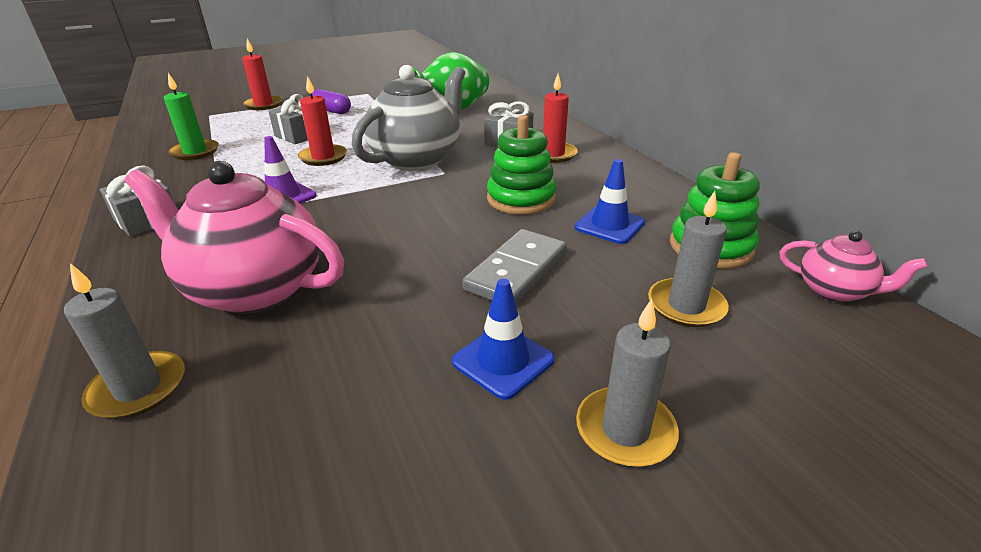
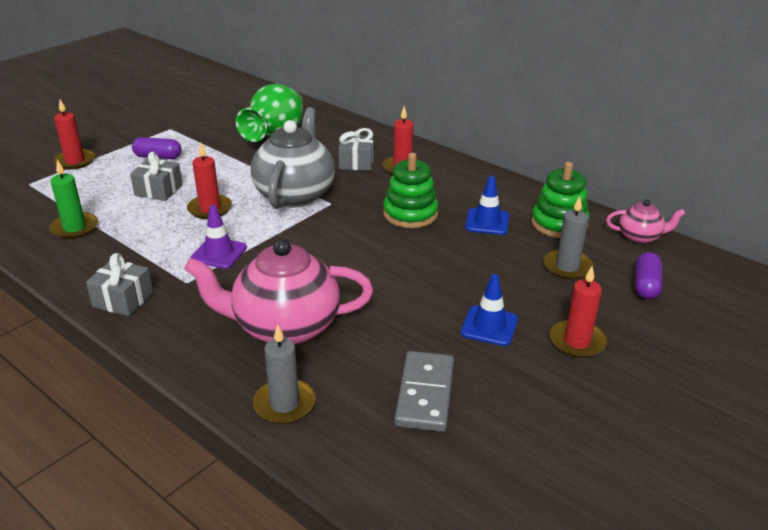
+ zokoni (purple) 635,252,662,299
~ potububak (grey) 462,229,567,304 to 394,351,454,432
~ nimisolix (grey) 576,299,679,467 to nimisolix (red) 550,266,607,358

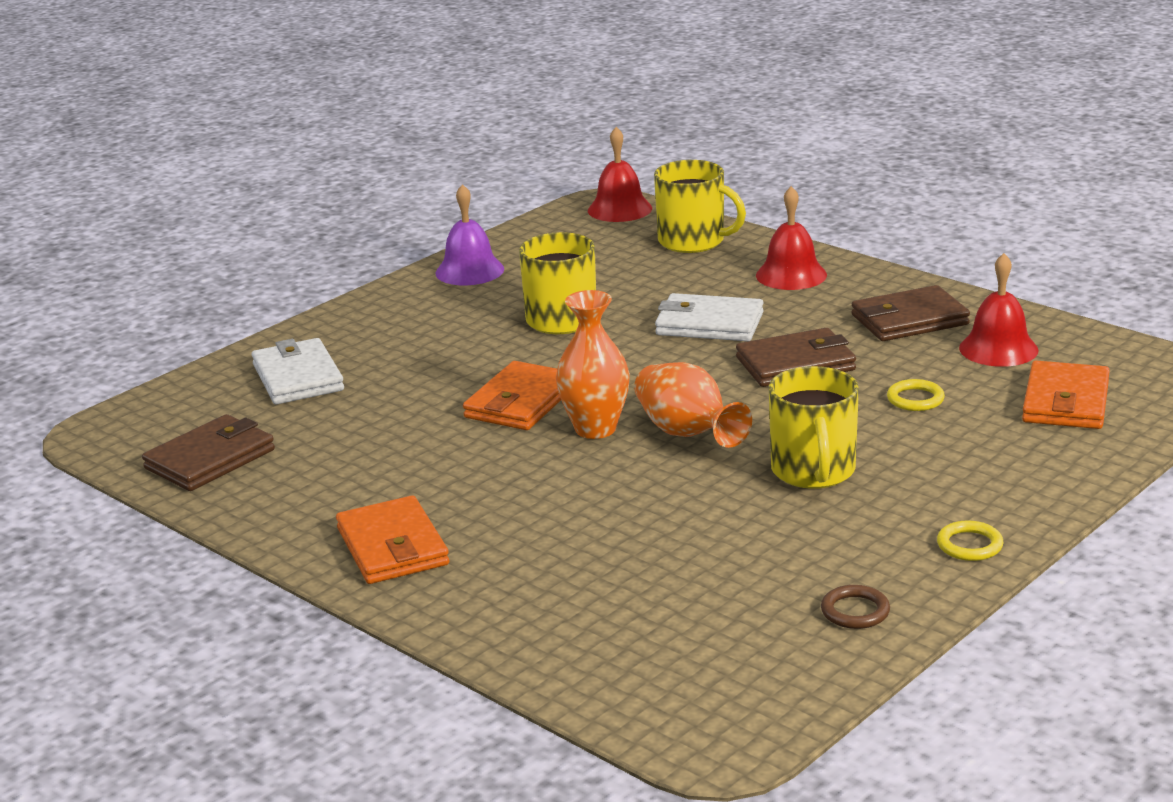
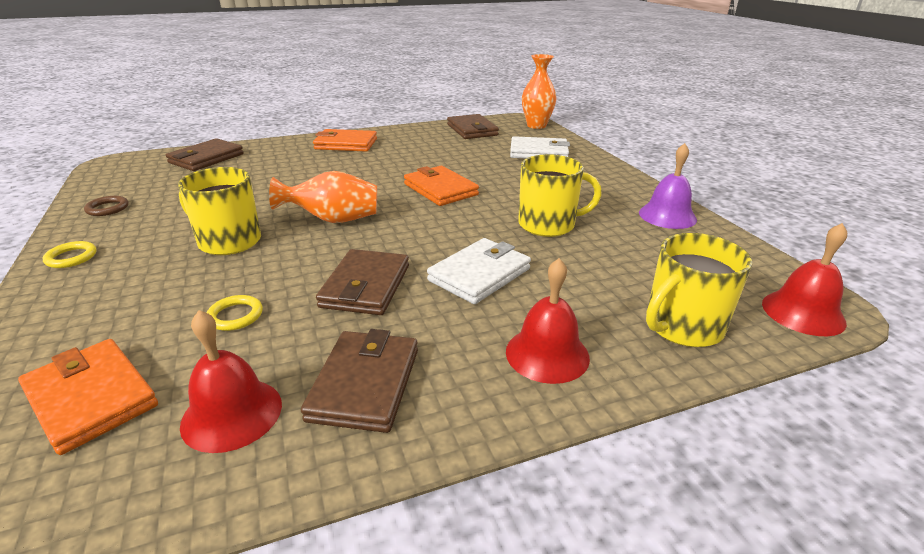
+ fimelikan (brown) 166,138,244,171
~ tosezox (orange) 556,290,630,439 to 522,54,556,129

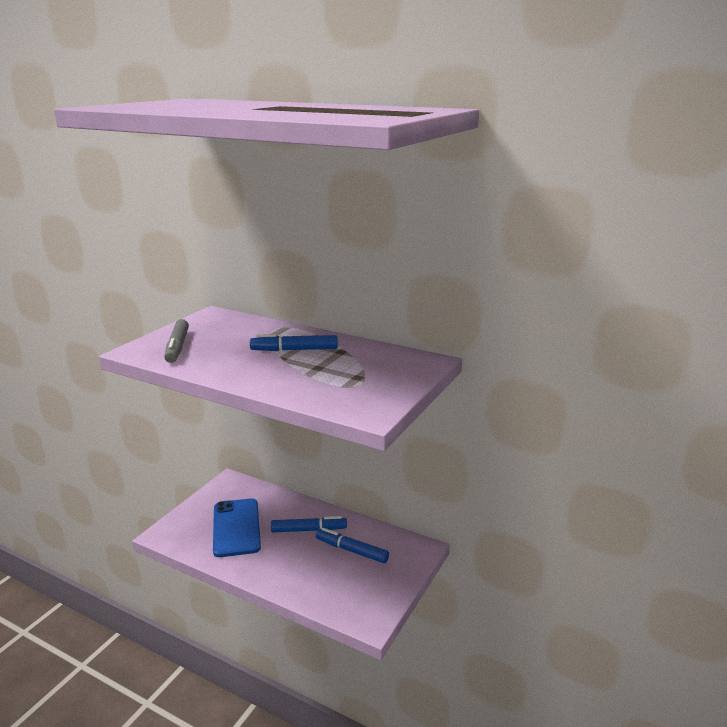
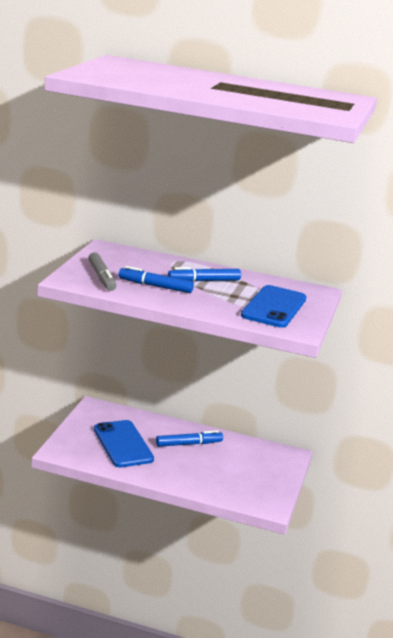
+ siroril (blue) 241,285,307,328
~ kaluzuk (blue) 316,528,389,563 to 119,266,194,293

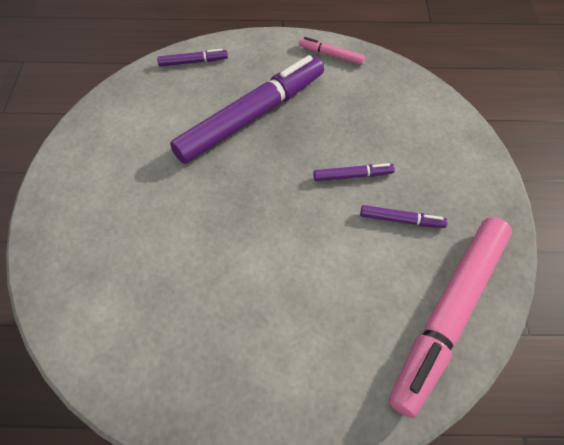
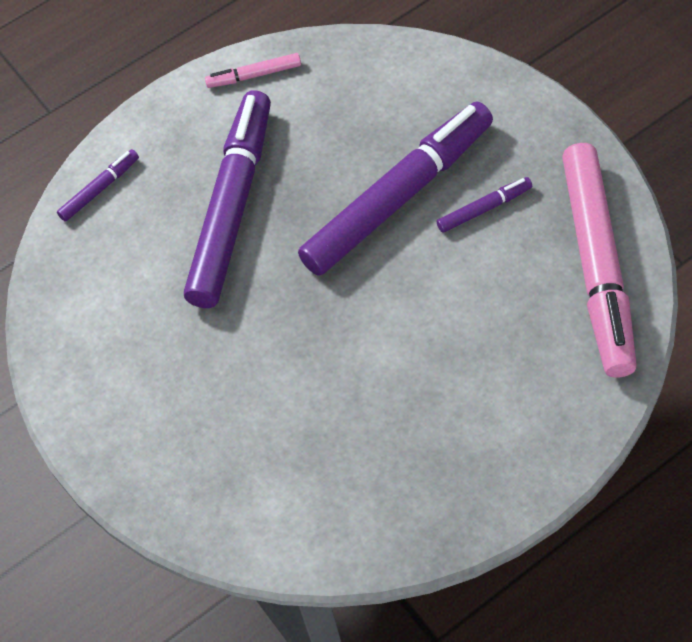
~ kaluzuk (purple) 313,163,395,181 = 298,102,493,276 x2.40

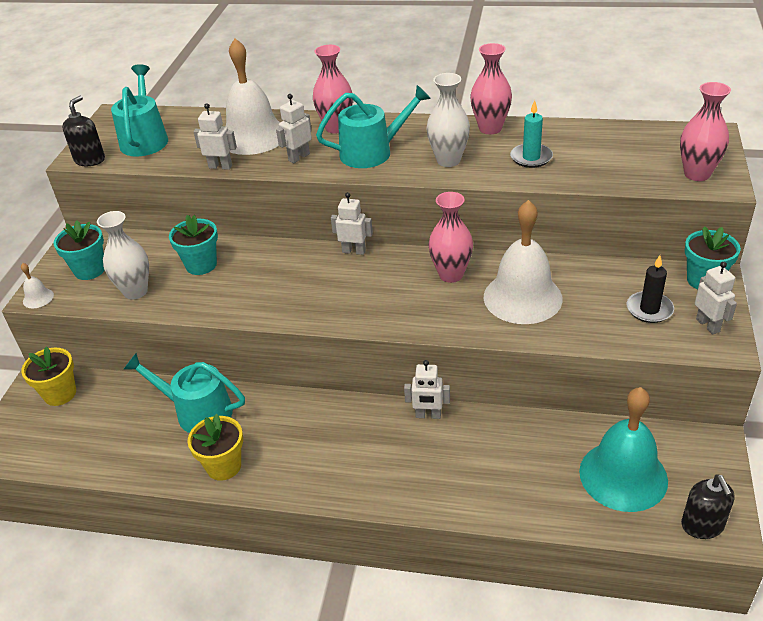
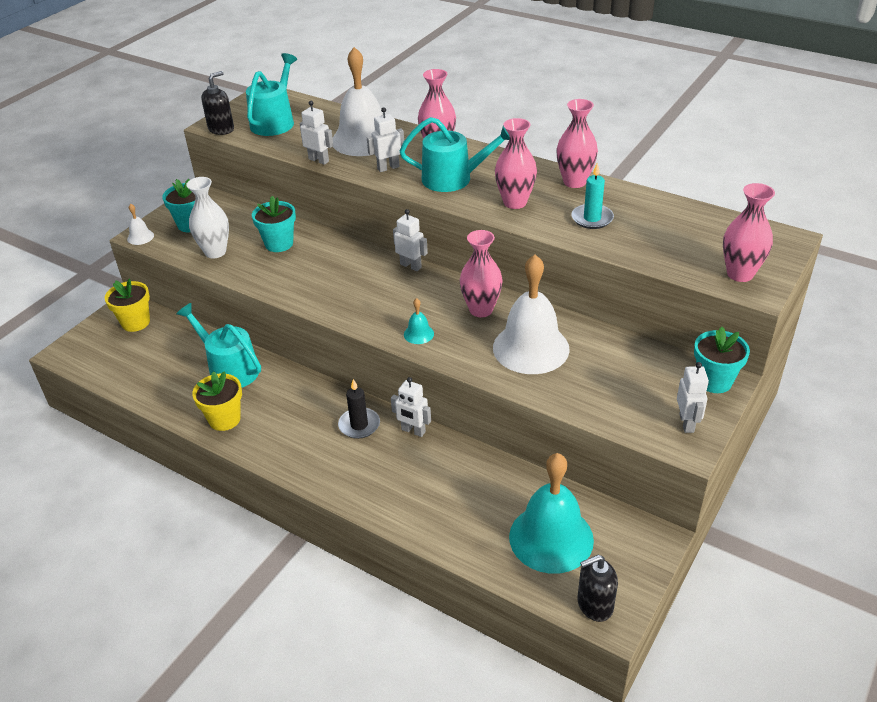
+ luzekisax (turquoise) 404,298,434,344
~ nimisolix (black) 627,255,674,323 to 338,379,380,439
~ tosezox (white) 426,73,470,167 to tosezox (pink) 495,118,537,209
~ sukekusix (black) 681,474,734,539 = 577,555,618,622 60 degrees clockwise

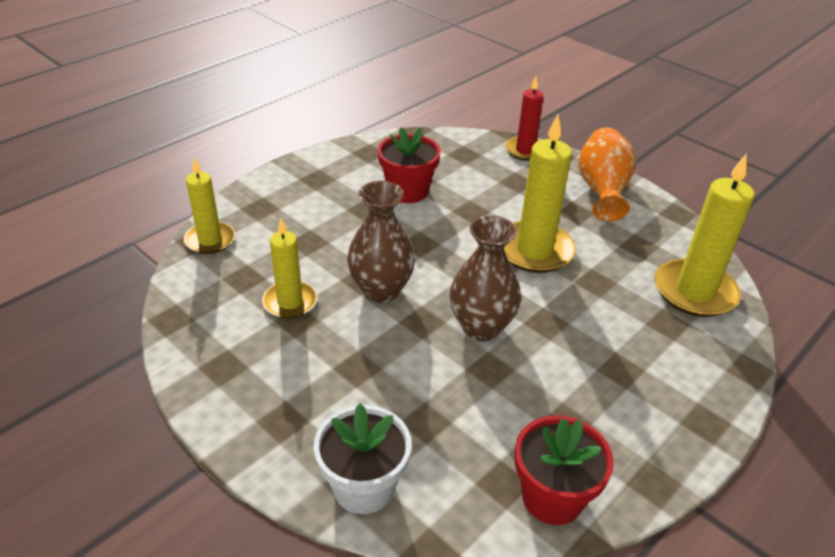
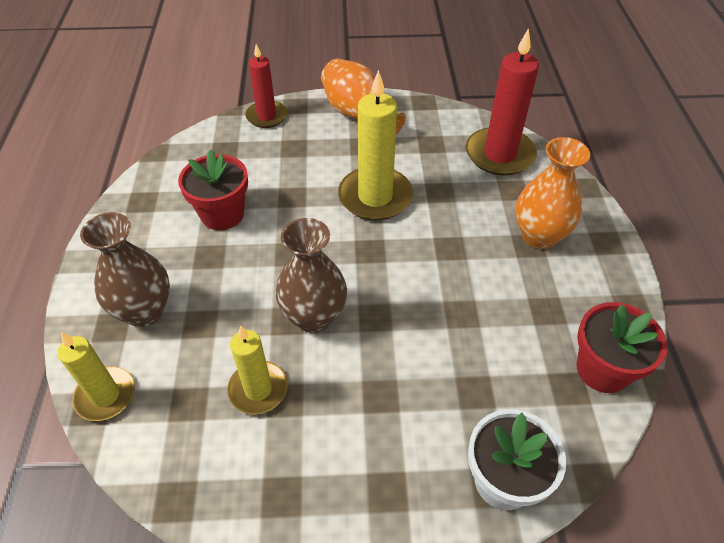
+ tosezox (orange) 515,137,590,249
~ tosezox (brown) 450,215,521,341 to 80,212,170,327
~ nimisolix (yellow) 655,154,755,317 to nimisolix (red) 466,28,539,175

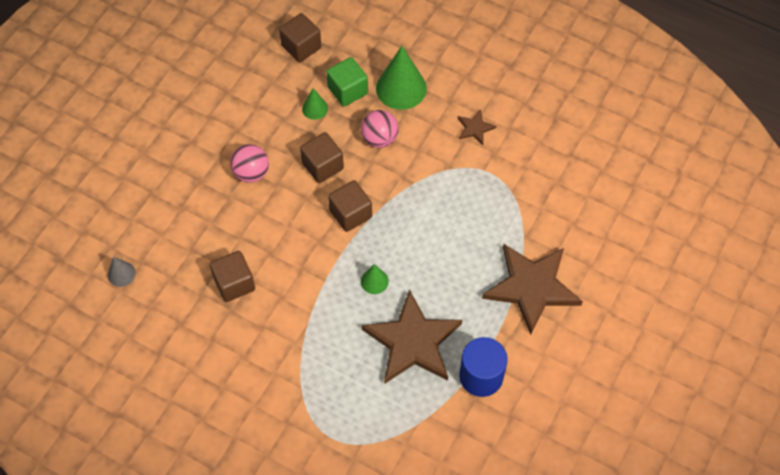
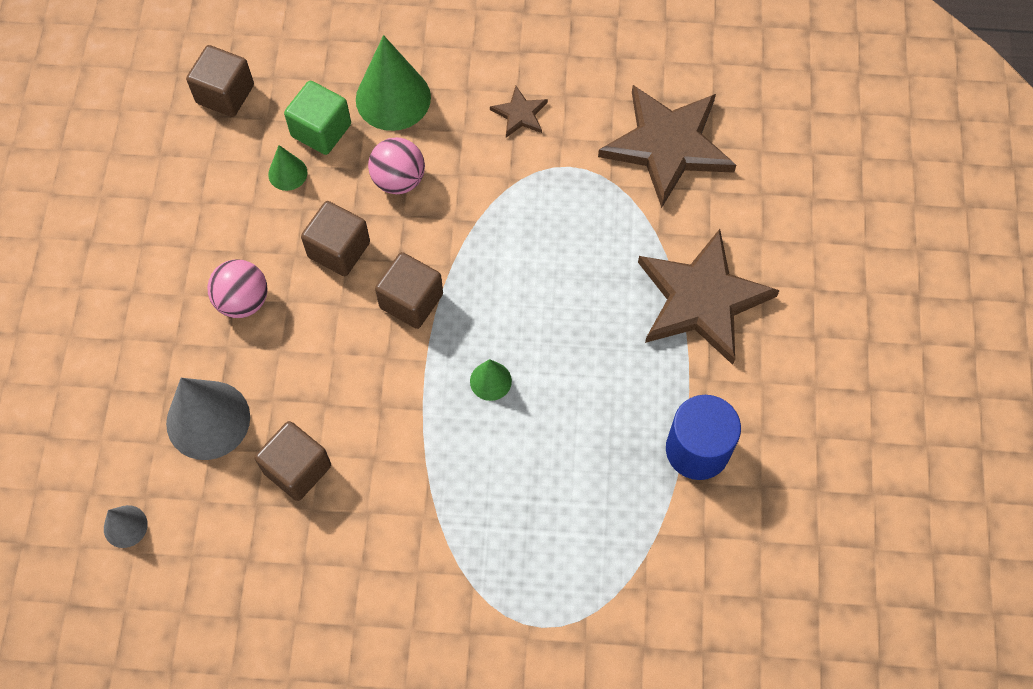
+ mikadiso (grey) 166,378,250,460
~ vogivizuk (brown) 362,289,462,384 to 598,85,736,208

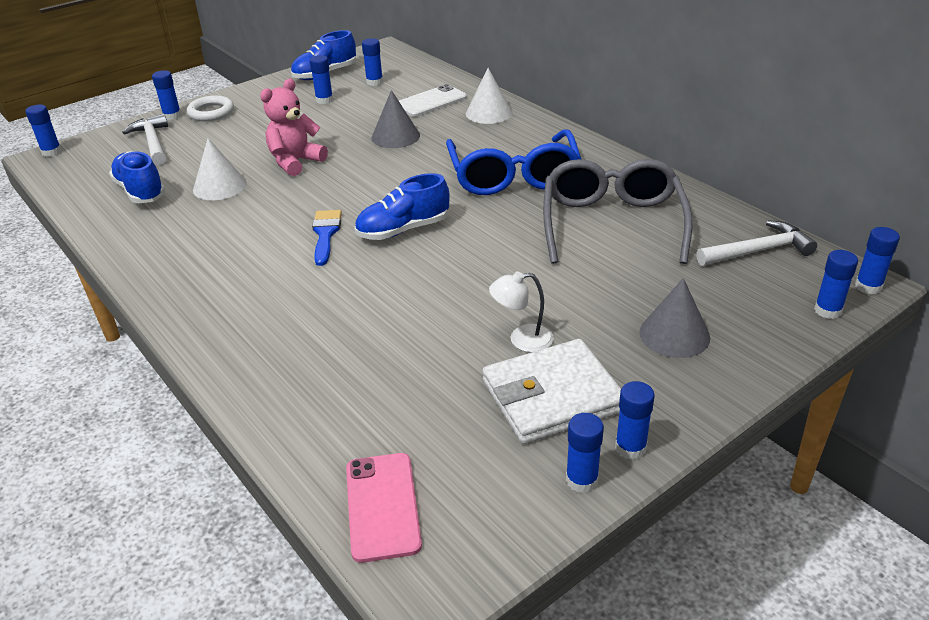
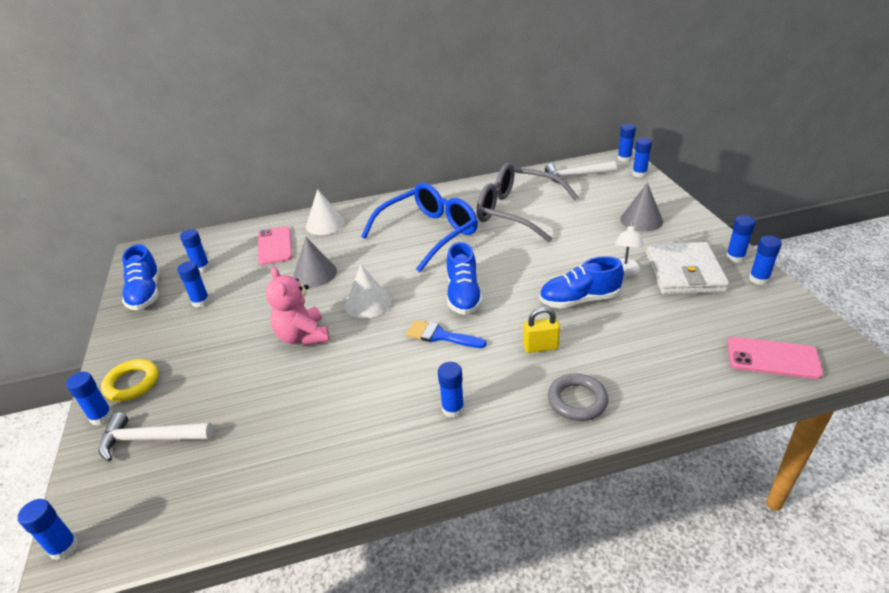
+ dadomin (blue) 438,362,464,418
+ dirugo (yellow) 523,307,560,353
+ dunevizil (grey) 548,373,608,421
~ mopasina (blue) 109,152,166,203 to 539,256,624,309
~ mikadiso (white) 193,138,247,200 to 345,265,392,319
~ dunevizil (white) 187,95,234,121 to dunevizil (yellow) 101,359,158,401
~ siroril (white) 399,84,467,117 to siroril (pink) 258,226,292,265
~ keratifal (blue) 446,129,581,195 = 361,183,478,272 60 degrees counterclockwise
~ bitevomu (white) 696,220,817,266 = 545,161,617,183 105 degrees counterclockwise

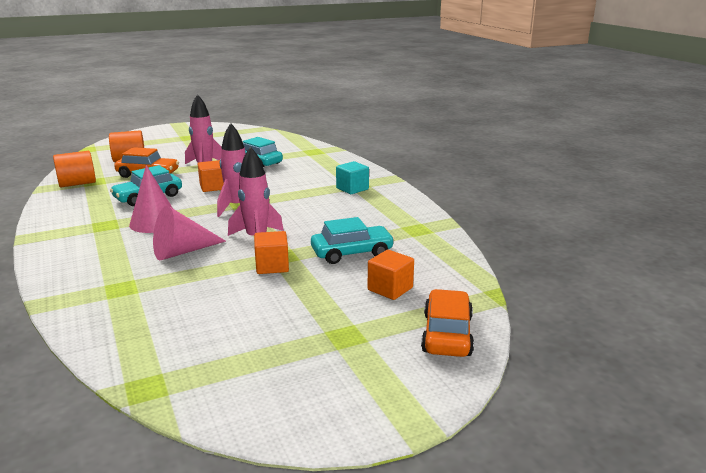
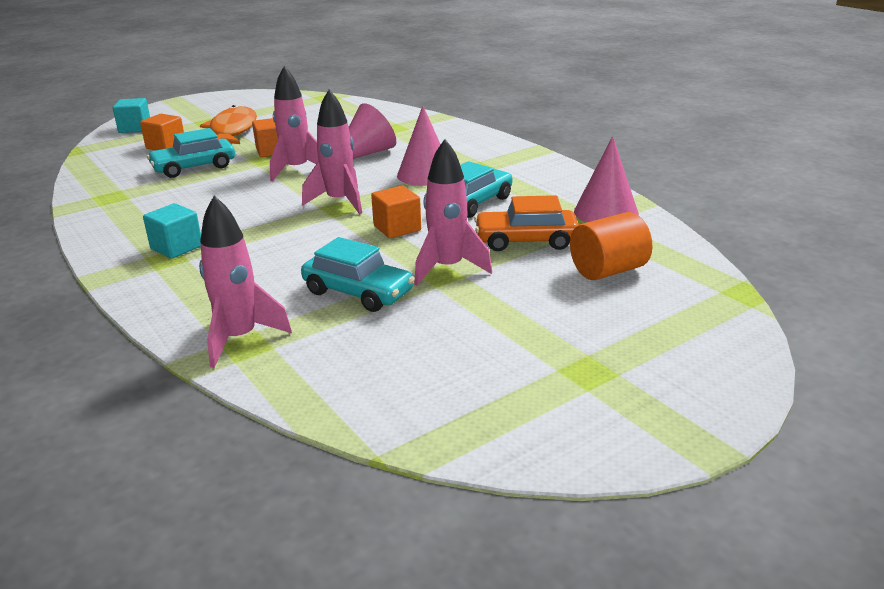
+ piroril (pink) 199,196,292,368
+ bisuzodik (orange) 200,105,257,144
~ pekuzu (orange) 53,151,96,187 to mikadiso (pink) 574,136,639,223
~ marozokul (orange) 421,289,474,357 to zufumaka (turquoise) 113,98,150,133

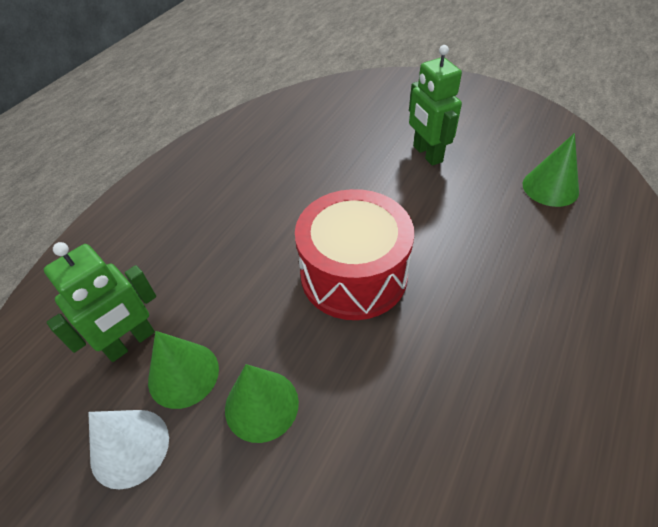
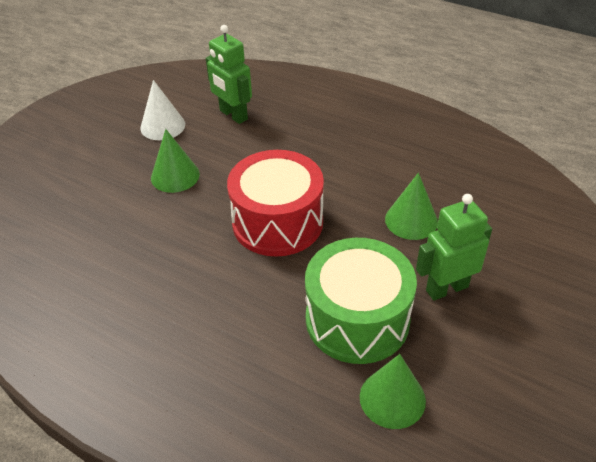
+ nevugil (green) 305,238,417,364
~ mikadiso (green) 148,331,219,409 to 385,173,438,240

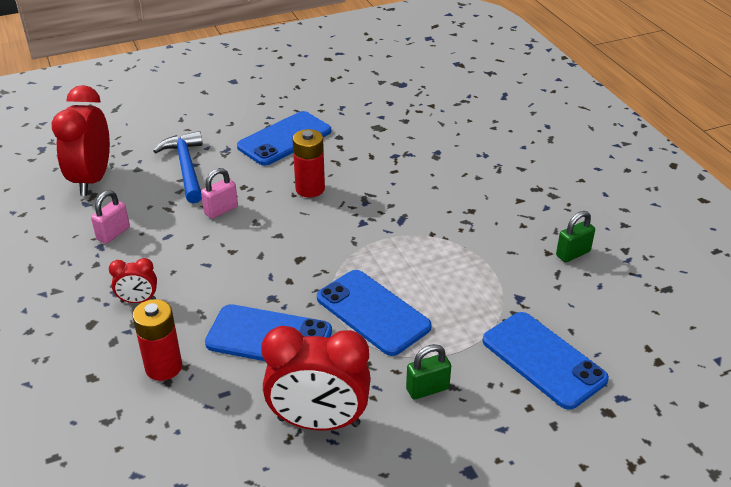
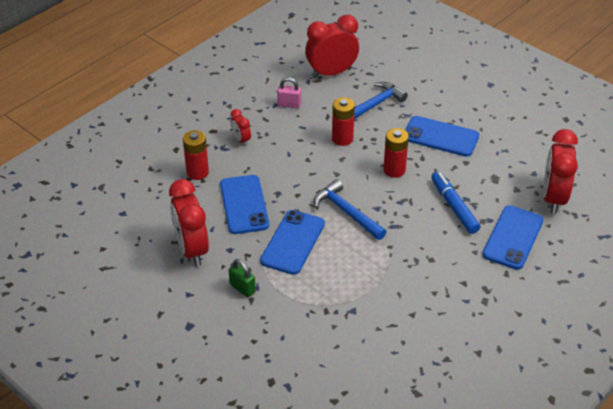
- dirugo (green) 556,211,595,262
+ bitevomu (blue) 314,179,386,240
+ kaluzuk (blue) 431,172,480,234
+ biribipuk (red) 543,129,578,214
~ siroril (blue) 483,312,609,410 to 482,205,543,270
~ dirugo (pink) 201,168,238,219 to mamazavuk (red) 332,97,355,146

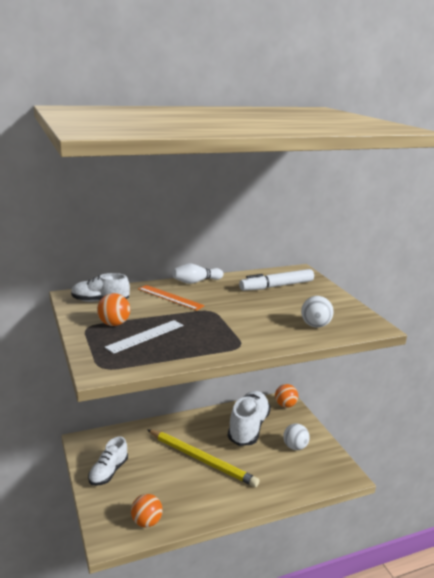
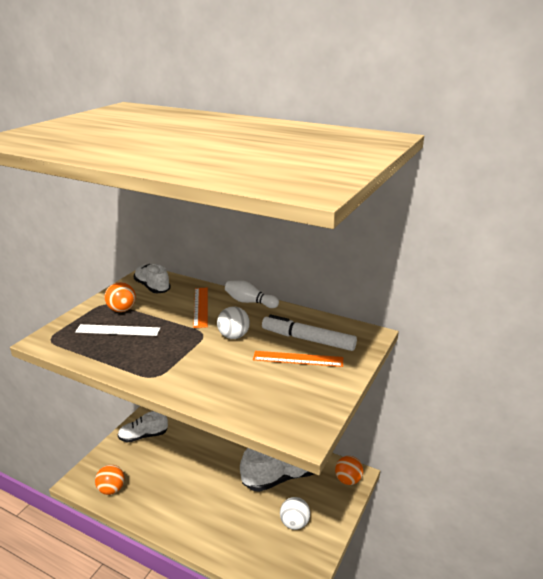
- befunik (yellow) 147,429,260,487
+ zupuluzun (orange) 253,351,343,367
~ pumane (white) 301,296,334,328 to 217,306,250,339

